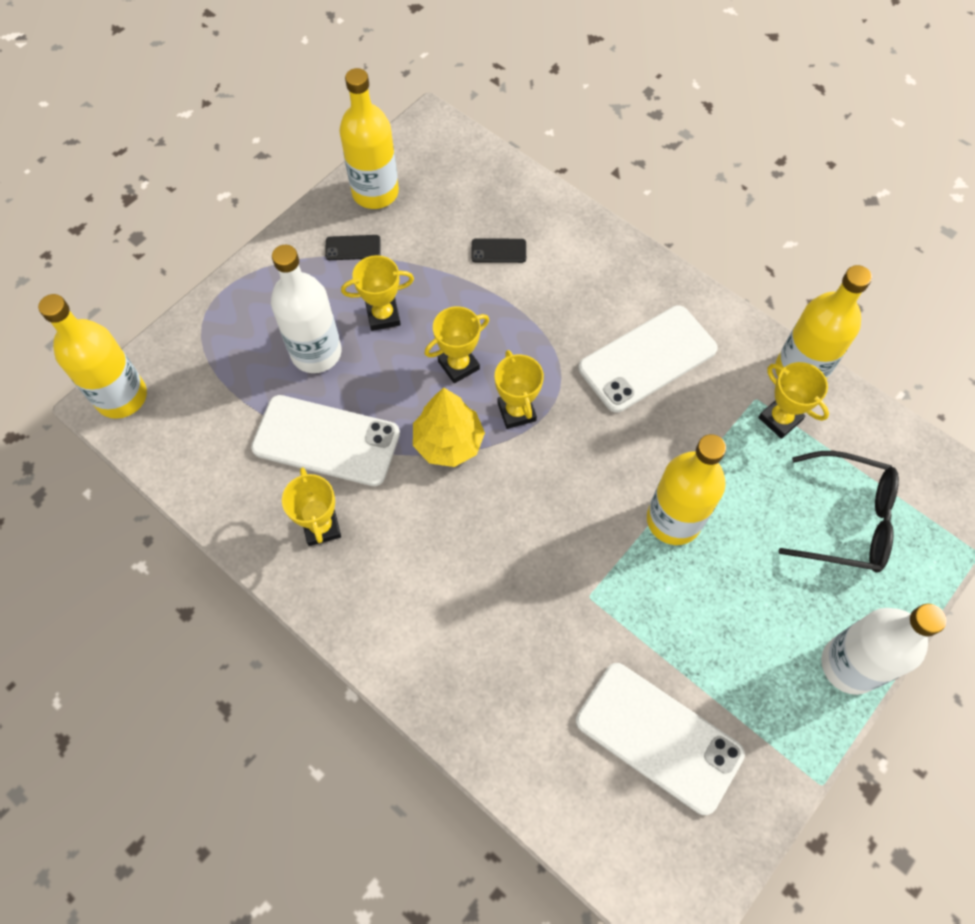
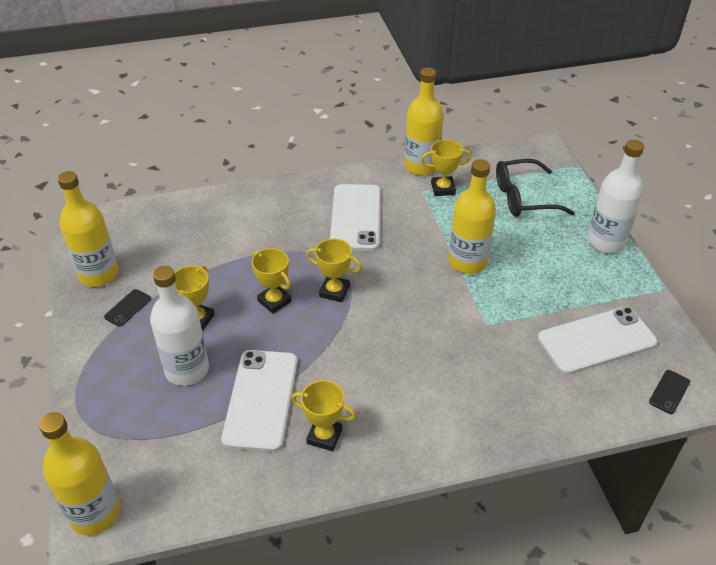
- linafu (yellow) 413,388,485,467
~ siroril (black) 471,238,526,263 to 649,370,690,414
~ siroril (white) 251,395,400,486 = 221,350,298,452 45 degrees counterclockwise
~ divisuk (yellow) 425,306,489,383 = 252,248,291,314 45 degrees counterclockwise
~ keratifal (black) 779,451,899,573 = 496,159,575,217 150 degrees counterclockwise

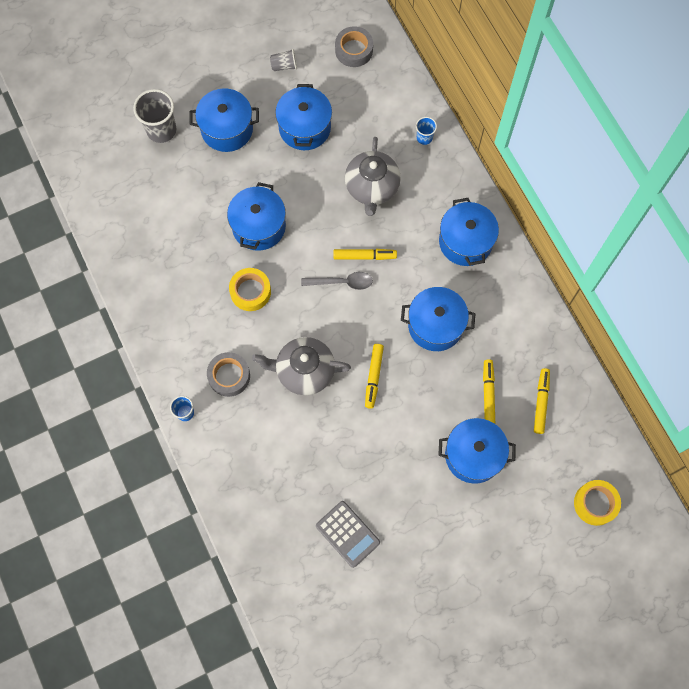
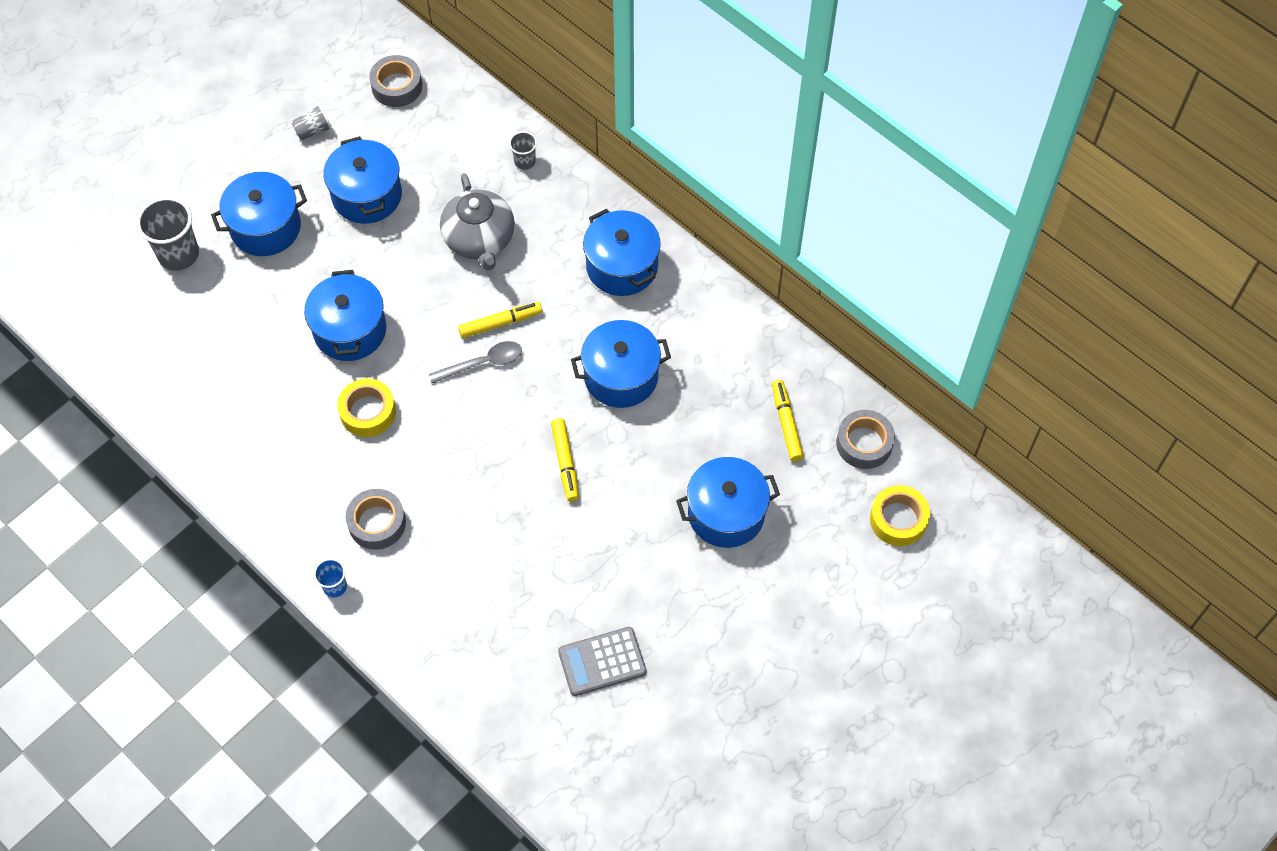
- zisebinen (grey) 252,337,351,395
- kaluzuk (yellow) 483,359,495,424
+ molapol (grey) 836,410,895,469
~ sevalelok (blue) 416,117,437,145 to sevalelok (grey) 509,131,537,170
~ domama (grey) 316,501,380,568 = 558,627,647,696 135 degrees clockwise

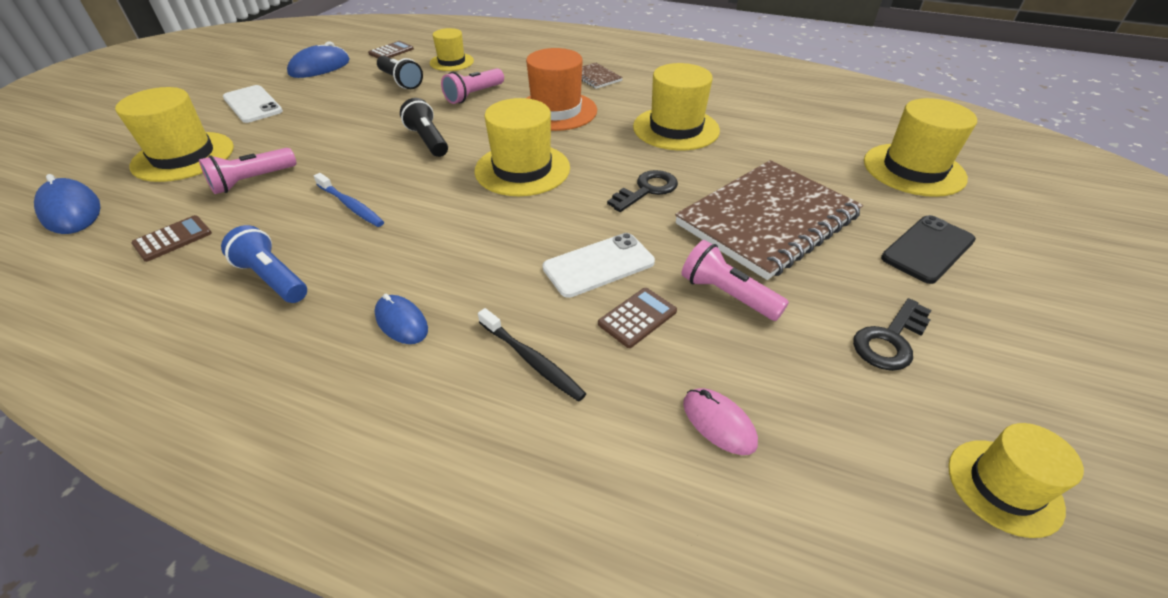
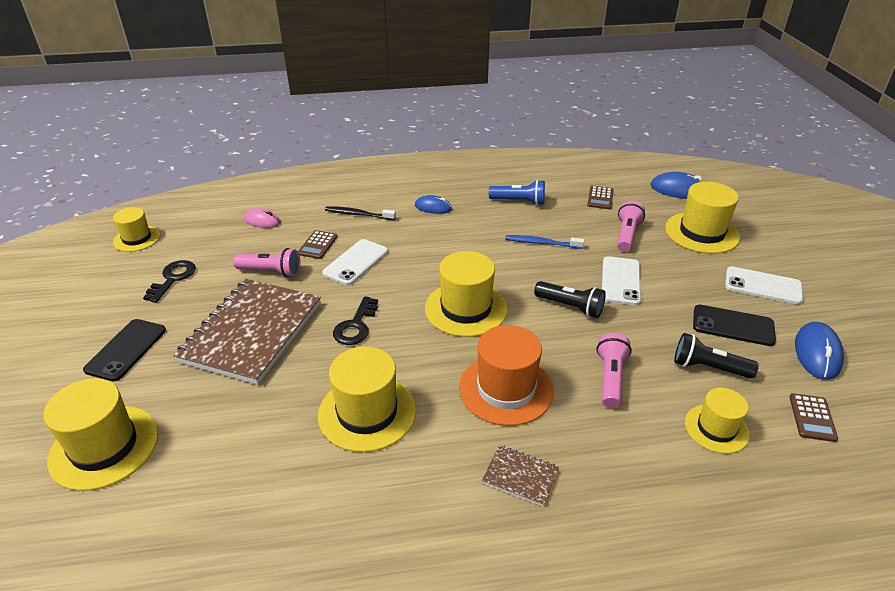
+ siroril (white) 602,256,641,305
+ siroril (black) 693,305,776,346

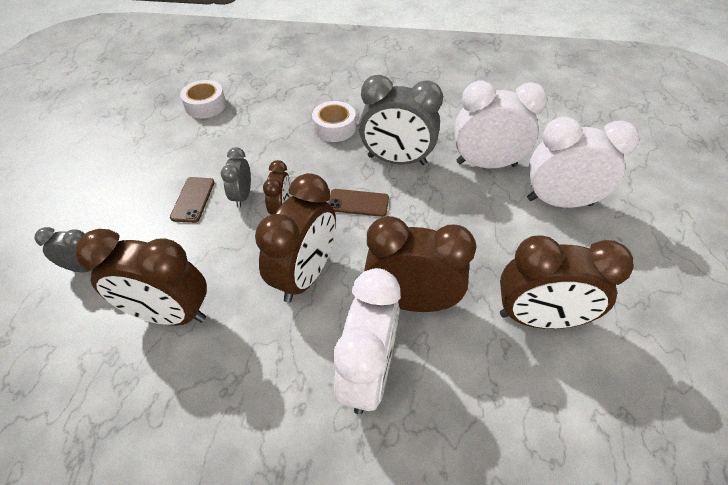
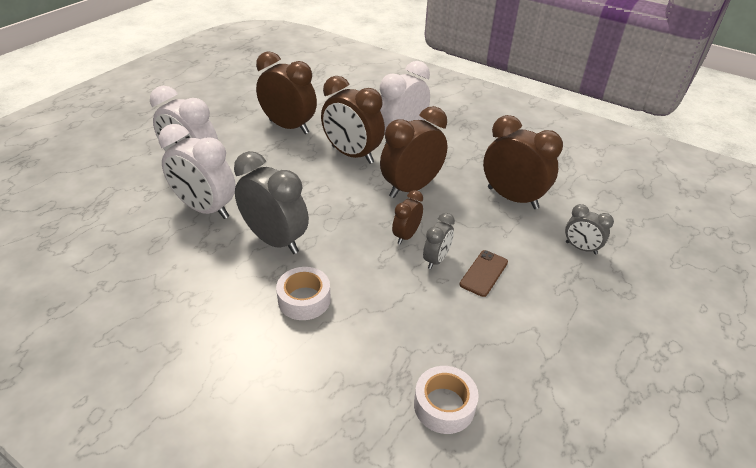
- siroril (brown) 328,189,389,217

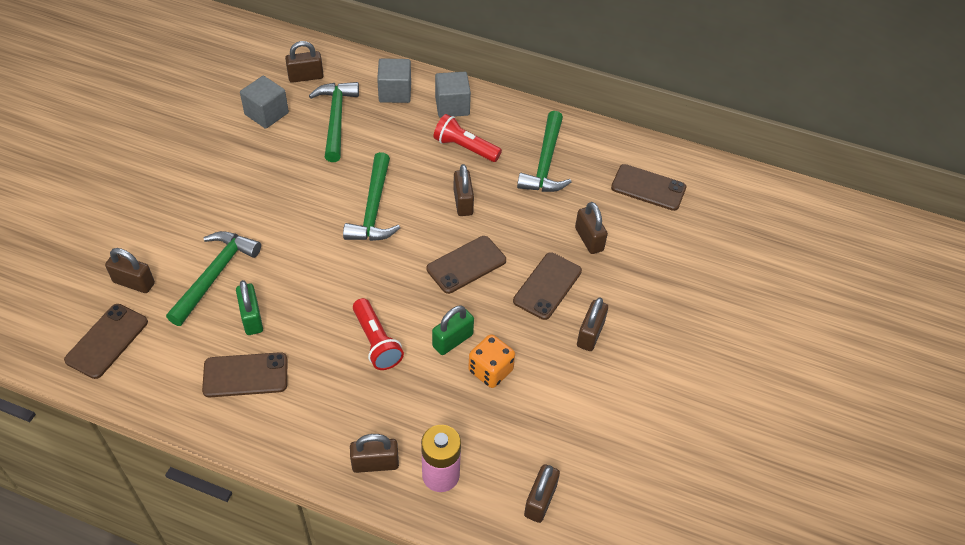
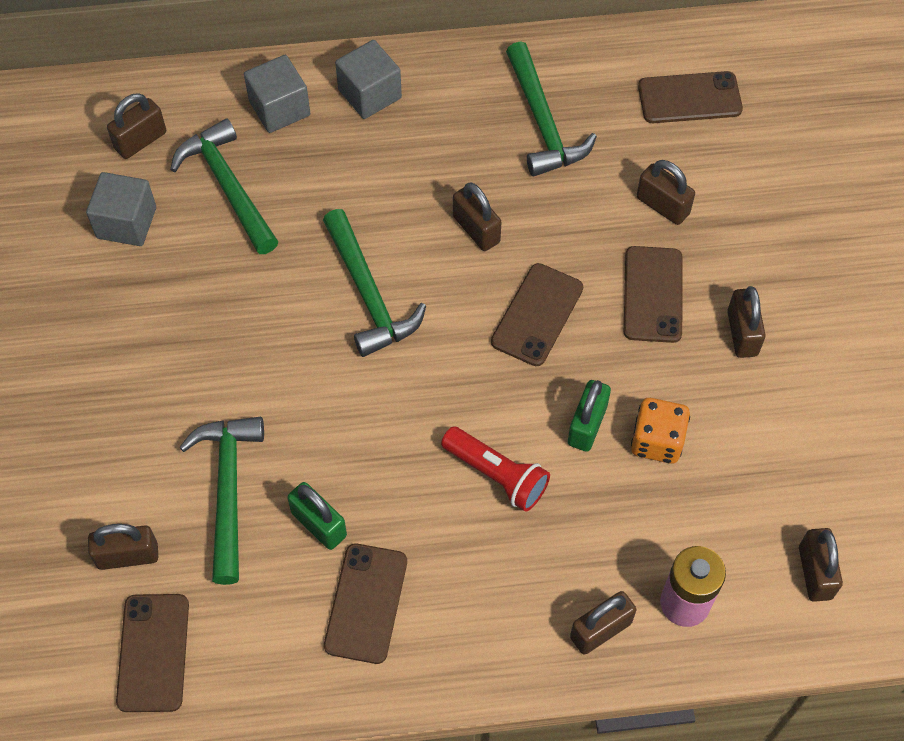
- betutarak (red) 434,114,502,162
~ siroril (brown) 202,352,288,397 = 324,543,407,664 45 degrees counterclockwise

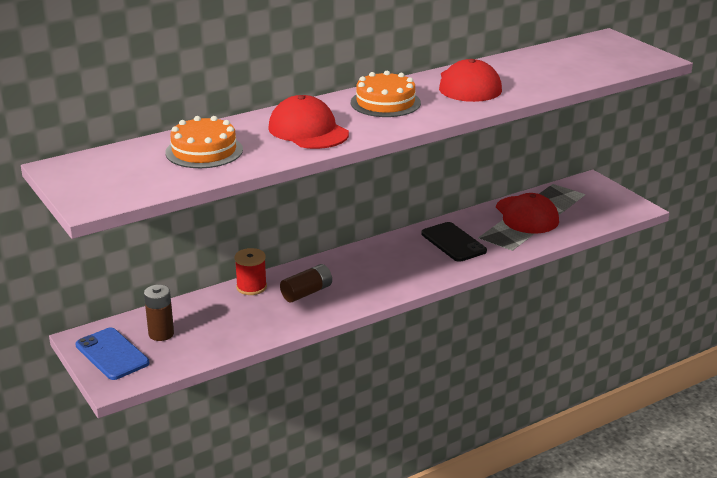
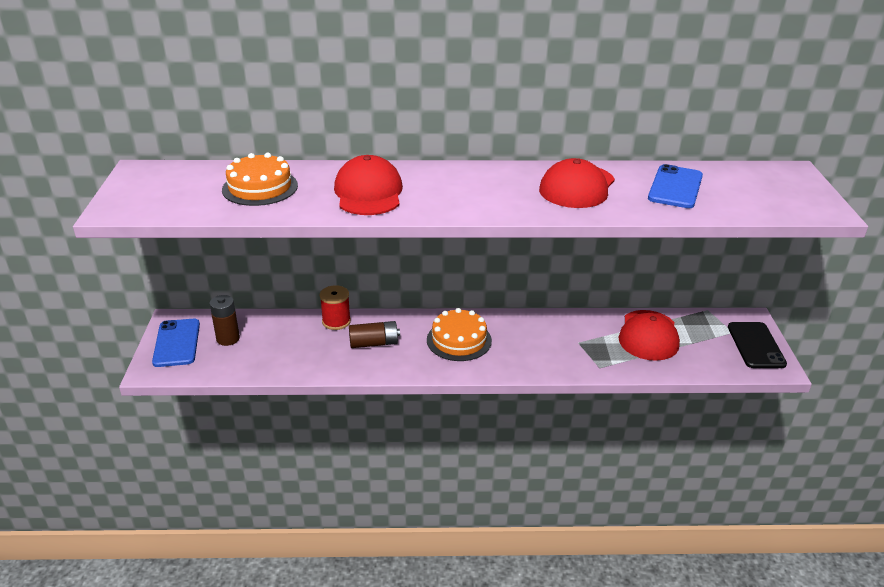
+ siroril (blue) 648,164,703,208
~ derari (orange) 351,71,421,117 to 427,308,492,361
~ siroril (black) 421,222,487,262 to 728,322,787,368

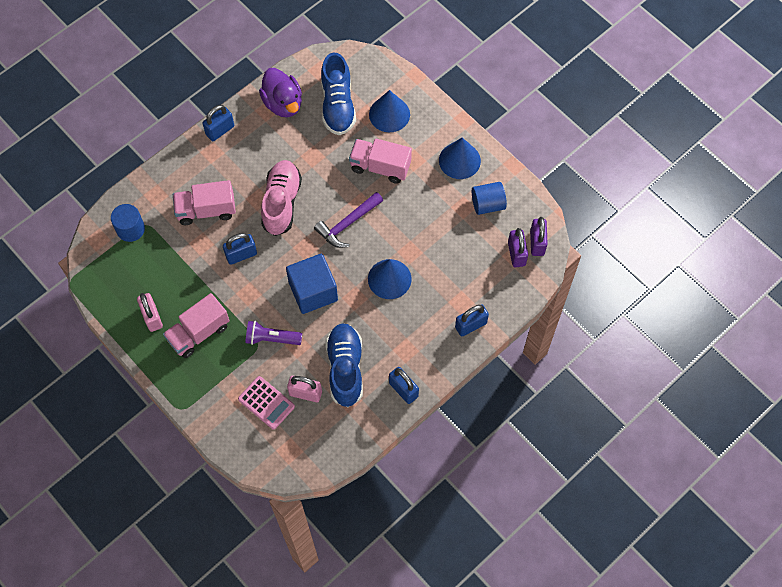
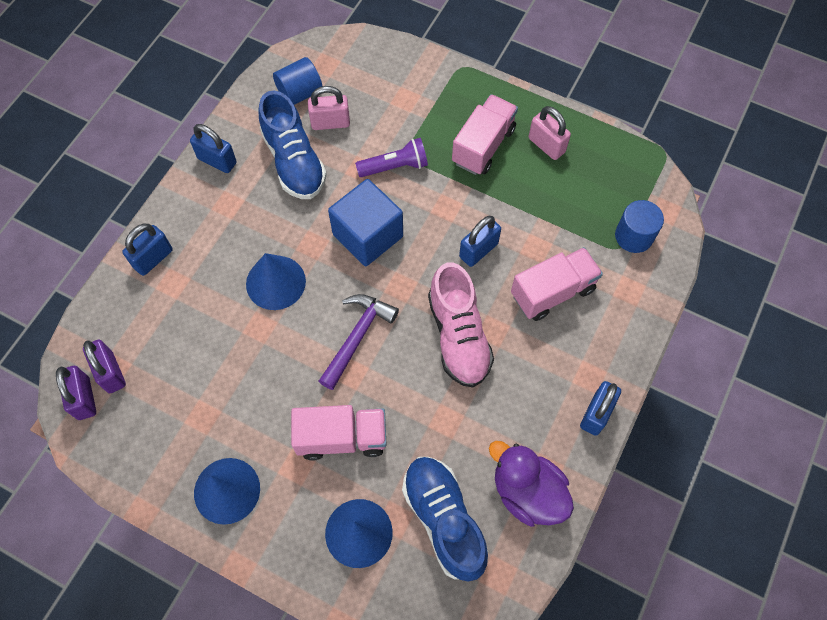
- domama (pink) 238,376,295,430
~ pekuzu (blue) 472,182,507,215 to 273,57,322,105

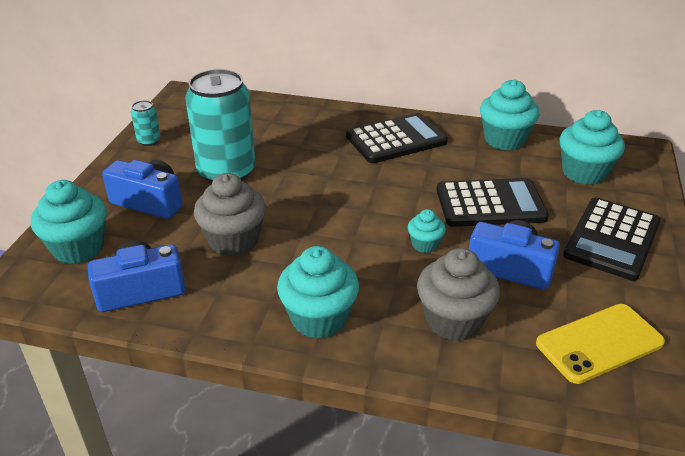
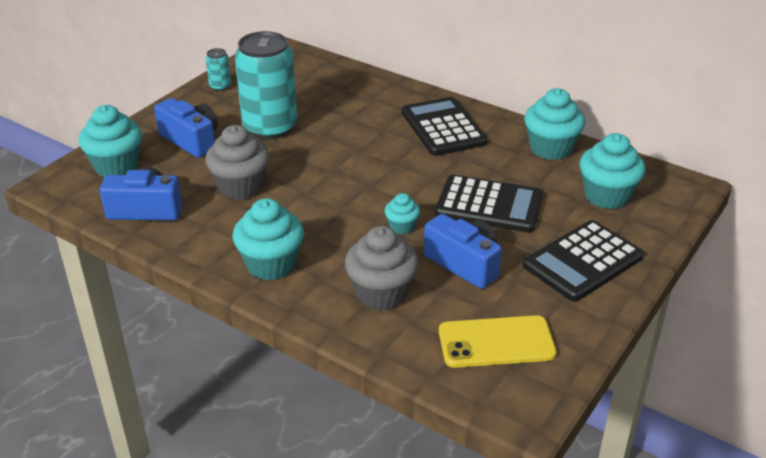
~ domama (black) 346,113,448,163 = 402,97,487,156 105 degrees counterclockwise

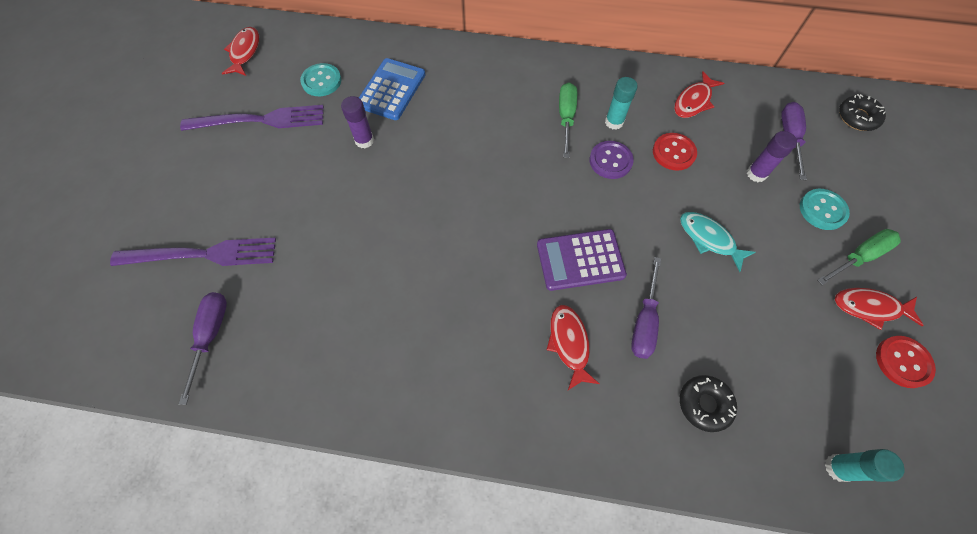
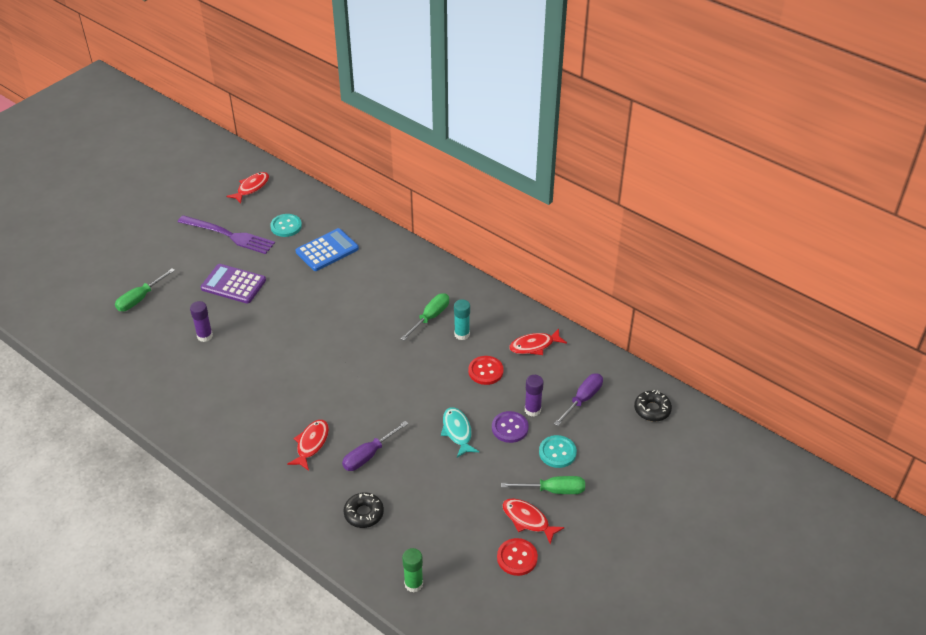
- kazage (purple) 179,292,227,405
~ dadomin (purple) 341,96,374,148 to 190,301,213,342
~ domama (purple) 537,229,627,291 to 201,264,266,304
~ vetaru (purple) 590,141,634,179 to 492,411,529,443
~ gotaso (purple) 110,238,276,266 to kazage (green) 115,268,175,311
~ dadomin (turquoise) 825,449,904,482 to dadomin (green) 402,548,423,592

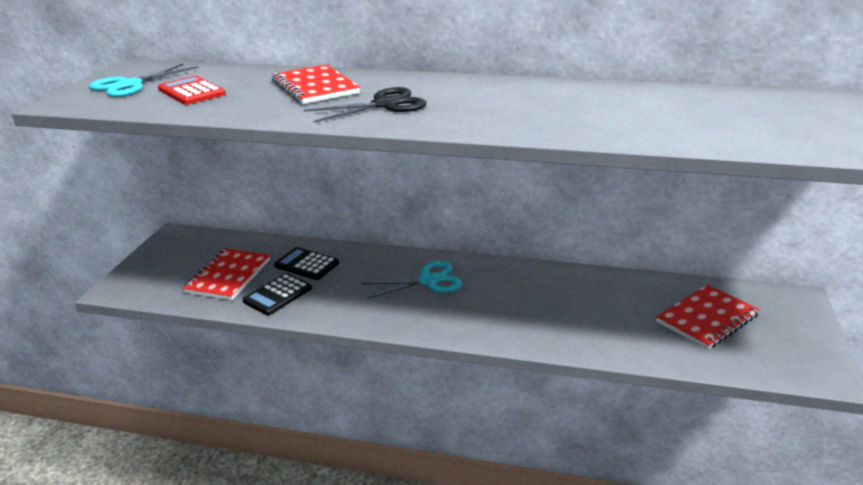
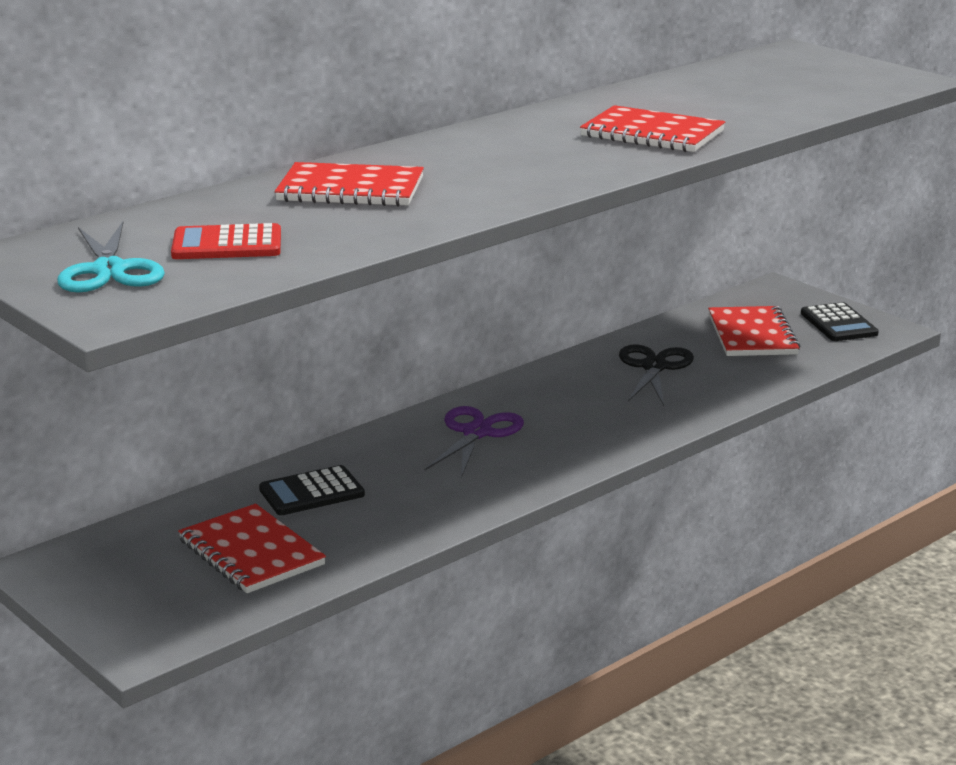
+ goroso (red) 580,105,726,152
~ domama (black) 243,273,312,315 to 801,302,879,341
~ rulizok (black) 304,87,427,123 to 619,344,694,406
~ rulizok (turquoise) 361,261,462,299 to rulizok (purple) 424,406,524,478

